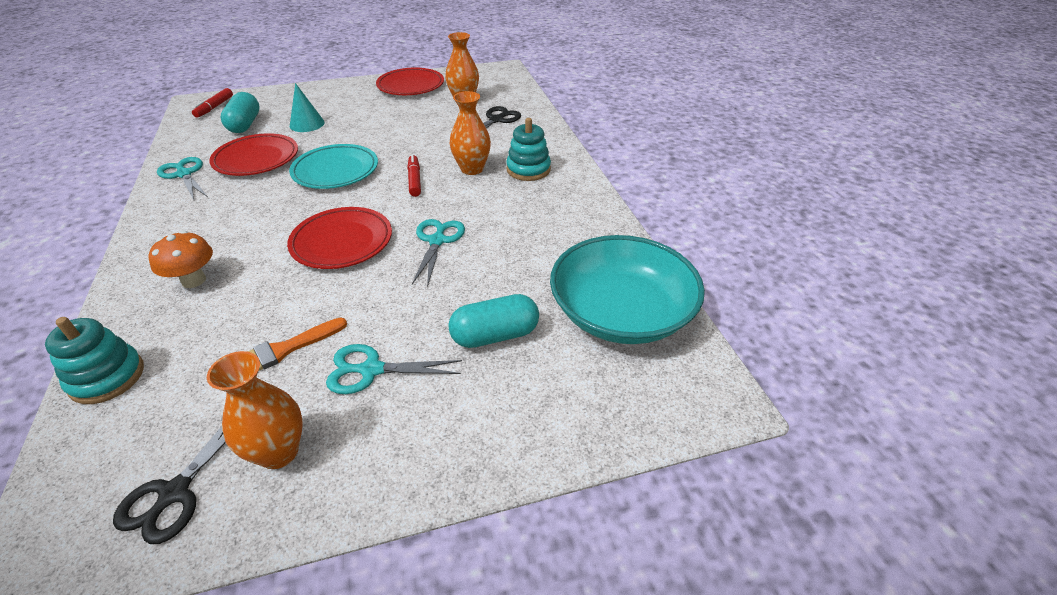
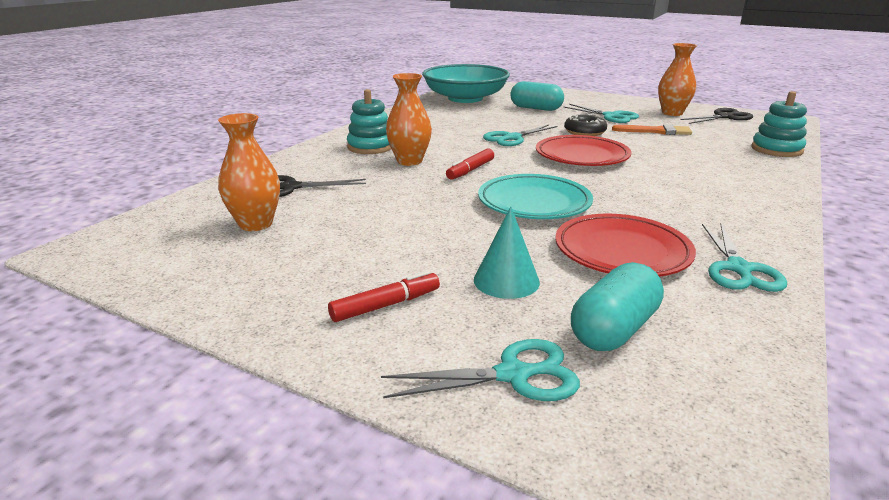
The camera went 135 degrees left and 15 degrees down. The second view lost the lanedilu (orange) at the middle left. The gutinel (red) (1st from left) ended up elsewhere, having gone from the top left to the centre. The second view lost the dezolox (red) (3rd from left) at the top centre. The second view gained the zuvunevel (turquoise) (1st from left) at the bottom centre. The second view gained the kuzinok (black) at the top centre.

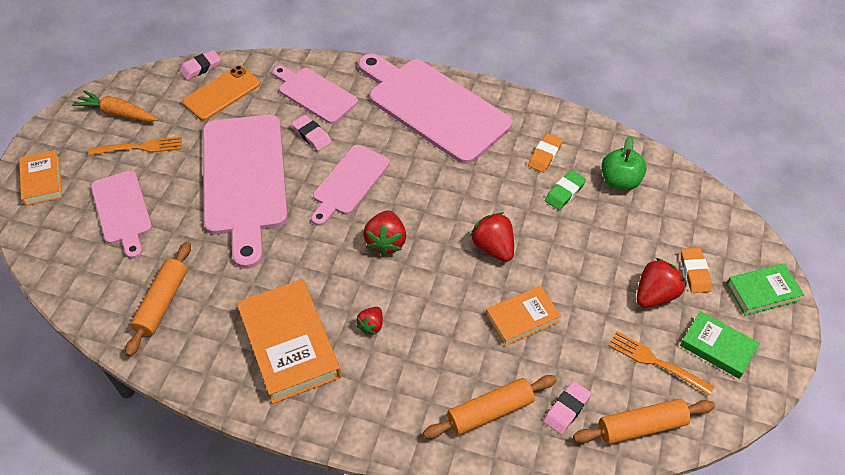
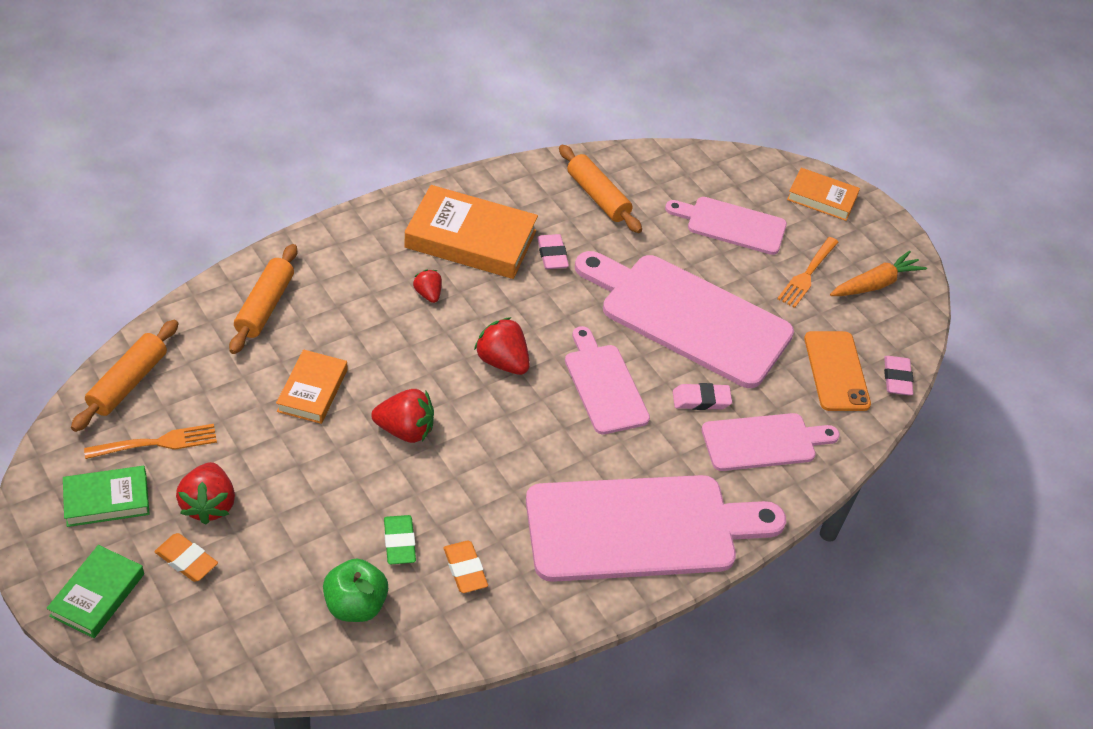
The camera went 125 degrees right and 5 degrees down. The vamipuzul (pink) (3rd from left in the first image) ended up elsewhere, having gone from the bottom right to the centre.

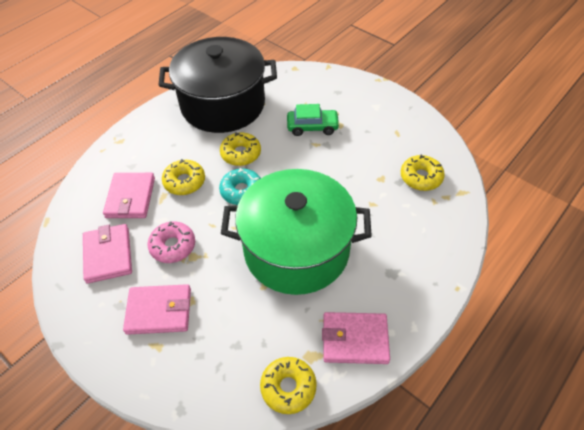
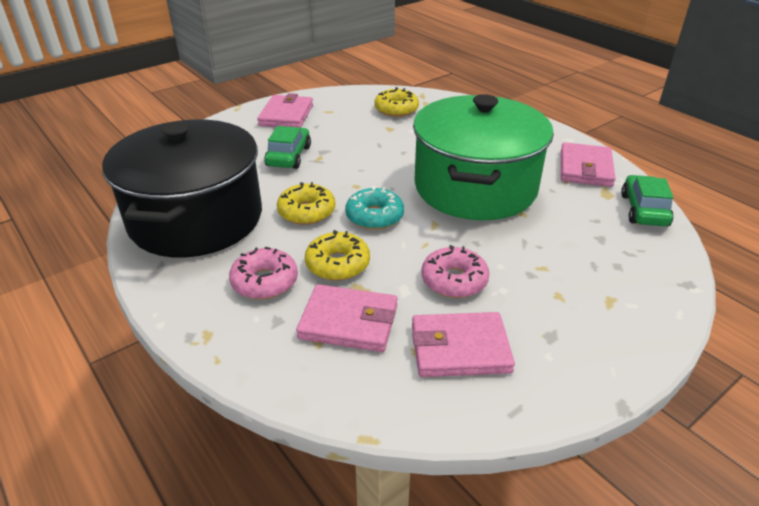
The camera went 80 degrees left and 15 degrees down. The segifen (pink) (3rd from left in the first image) ended up elsewhere, having gone from the bottom left to the top centre. Where the kuzinok (yellow) (3rd from left) stood at the bottom centre, the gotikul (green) (2nd from left) came to stand at the middle right. The second view gained the kuzinok (pink) (1st from left) at the centre.

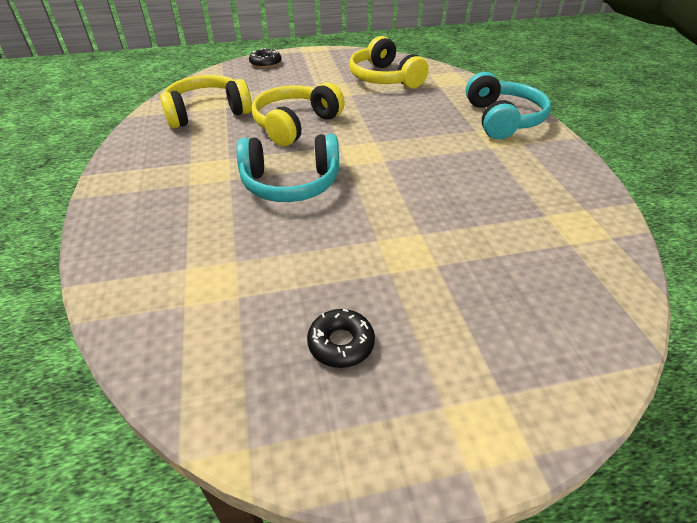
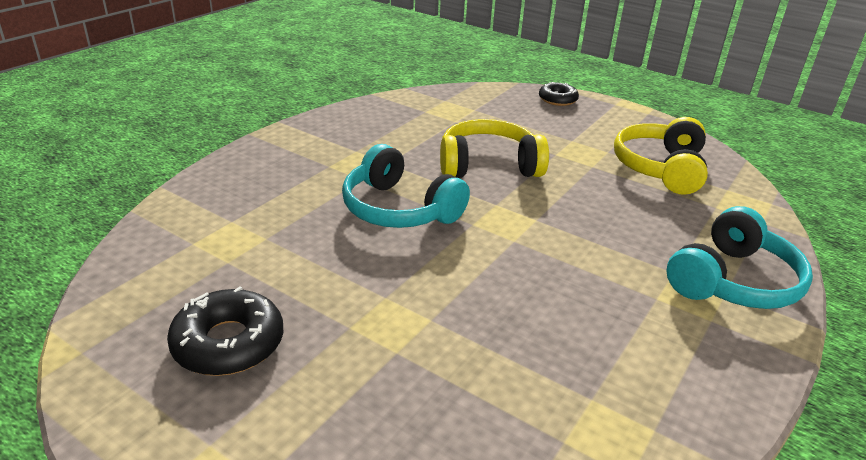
The camera went 45 degrees right and 10 degrees down. The second view lost the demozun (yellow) (1st from left) at the top left. The size of the kuzinok (black) (2nd from left in the first image) at the centre changed by a factor of 1.55.

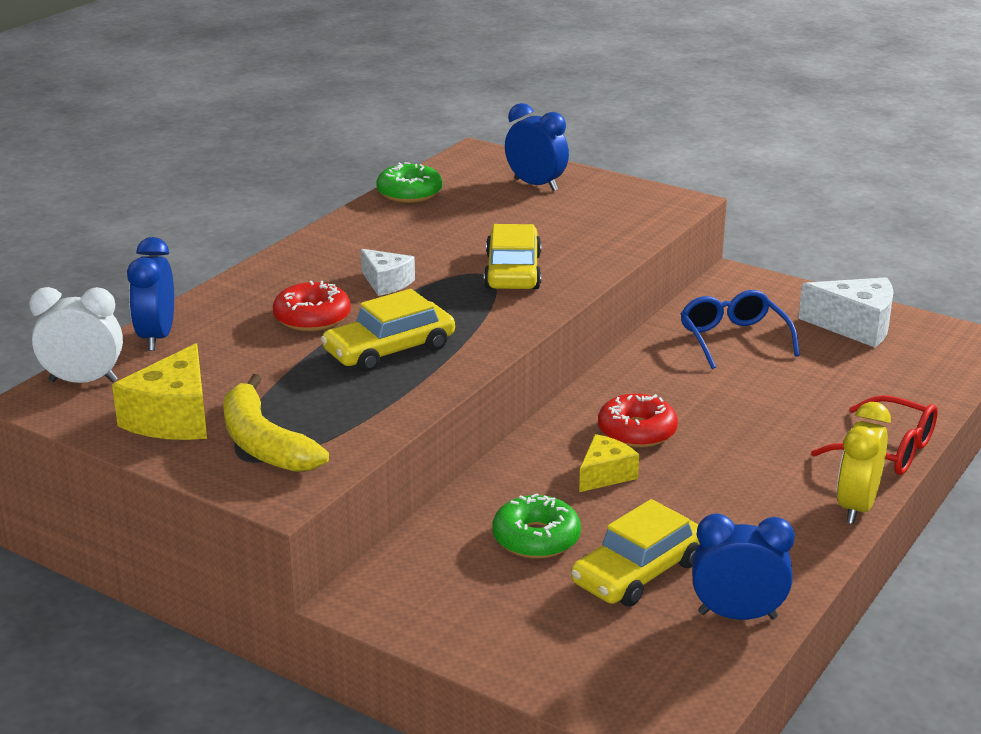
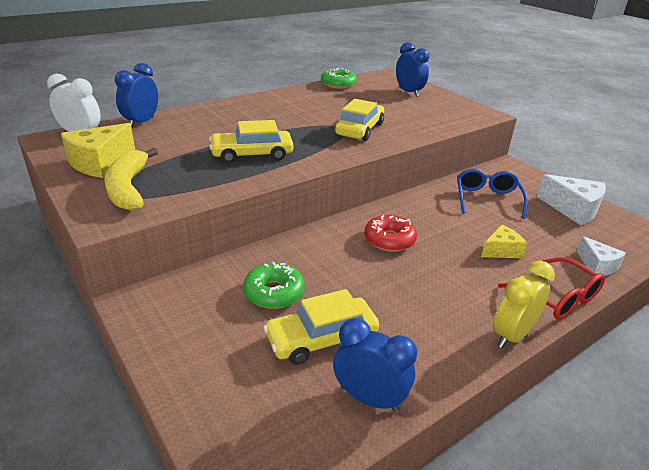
The camera went 20 degrees right and 5 degrees up. The second view lost the kuzinok (red) (1st from left) at the middle left. The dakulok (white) (1st from left in the first image) ended up elsewhere, having gone from the centre to the middle right. The dakulok (yellow) (2nd from left) ended up elsewhere, having gone from the centre to the middle right.

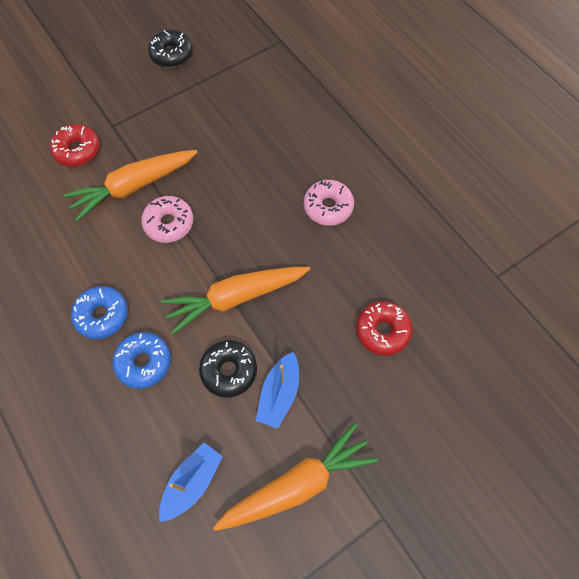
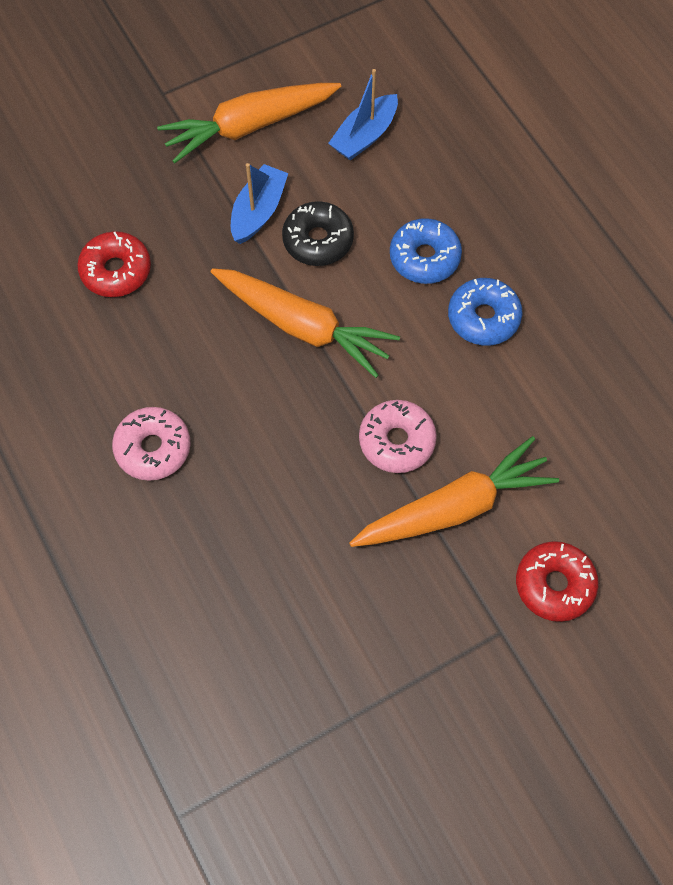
The camera went 175 degrees left and 0 degrees up. The second view lost the kuzinok (black) (1st from left) at the top left. The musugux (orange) (2nd from left) at the centre ended up facing another way, 45 degrees clockwise from before.

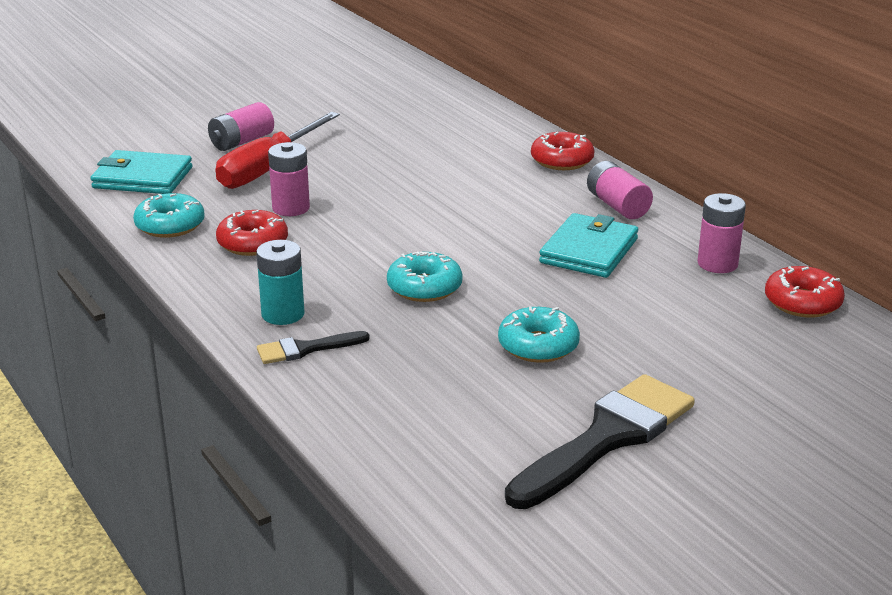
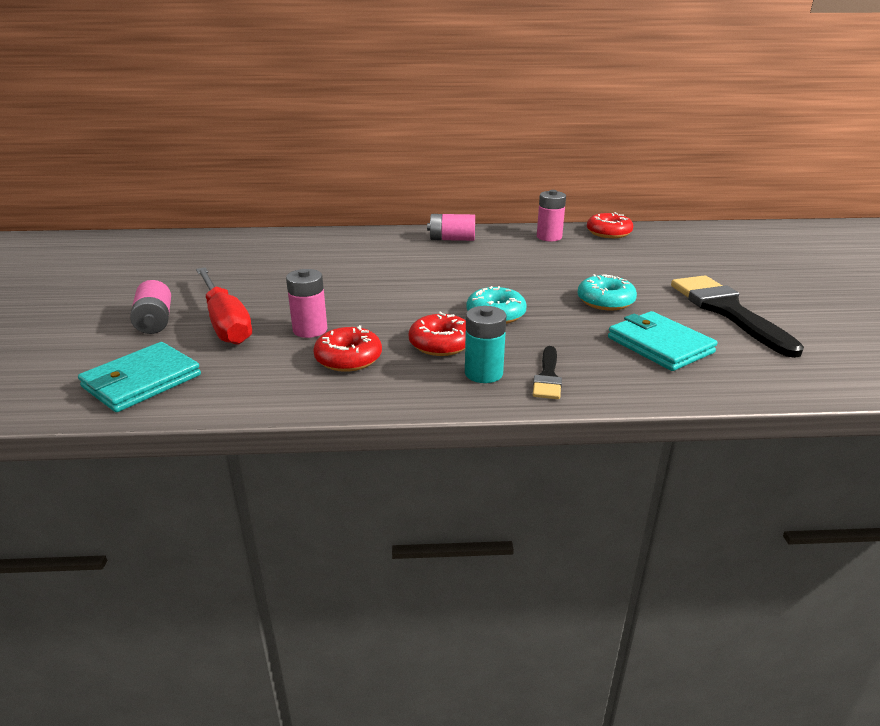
The camera went 60 degrees left and 0 degrees up. The second view lost the kuzinok (turquoise) (1st from left) at the middle left. The kuzinok (red) (2nd from left) ended up elsewhere, having gone from the top centre to the centre. The segifen (turquoise) (2nd from left) ended up elsewhere, having gone from the centre to the middle right.

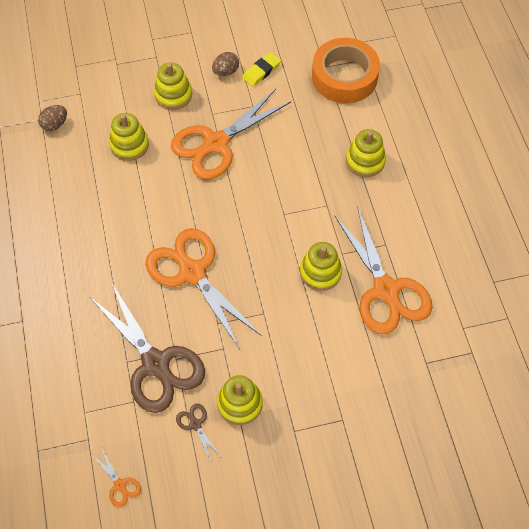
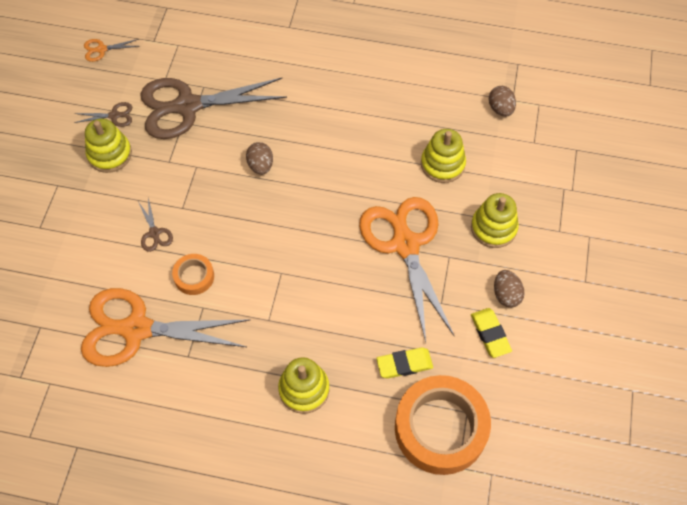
The camera went 115 degrees right and 0 degrees up. Where the zuvunevel (orange) (2nd from left) stood at the centre, the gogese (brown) (1st from left) came to stand at the top centre. Where the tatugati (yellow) (4th from left) stood at the centre, the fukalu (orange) (1st from left) came to stand at the middle left. The second view gained the zuvunevel (brown) (2nd from left) at the middle left. The second view gained the vamipuzul (yellow) (1st from left) at the bottom centre.

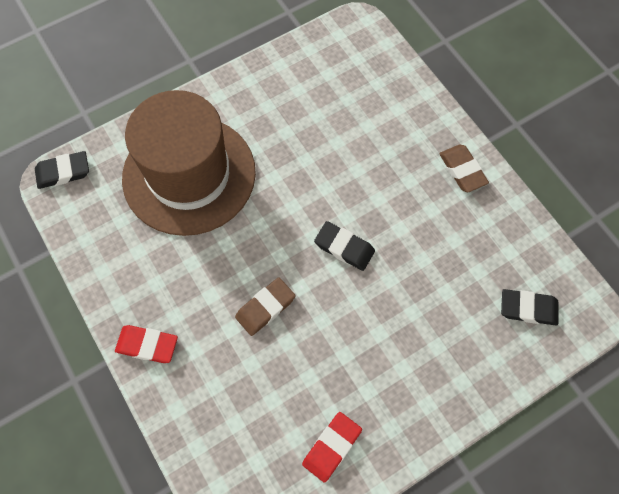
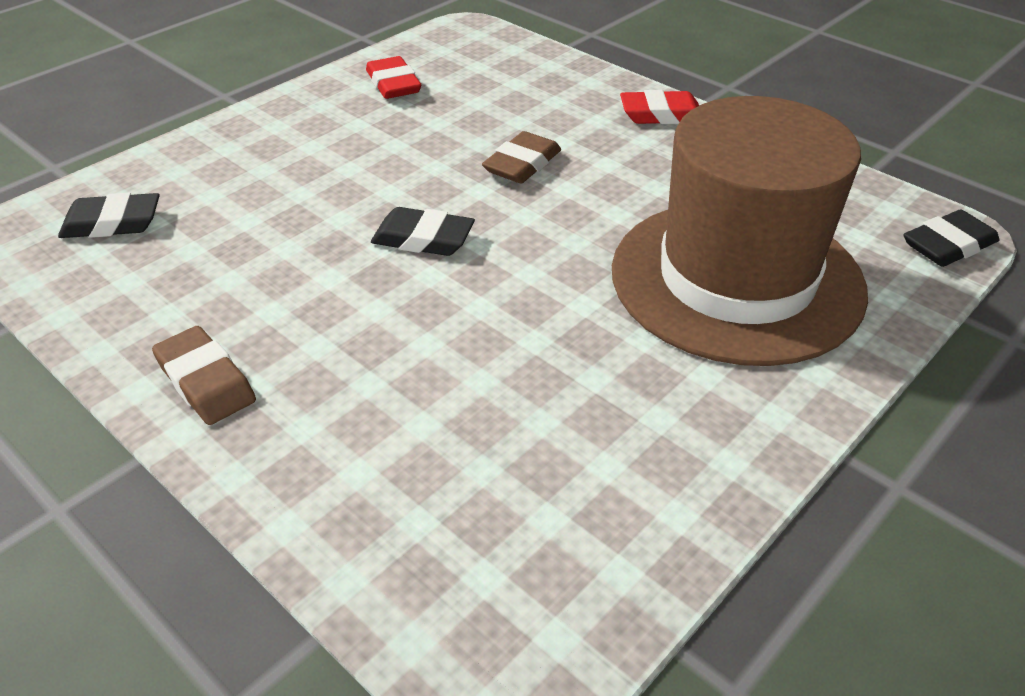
The camera went 165 degrees right and 25 degrees down. The vamipuzul (red) (2nd from left in the first image) at the bottom centre ended up facing another way, 45 degrees counterclockwise from before.

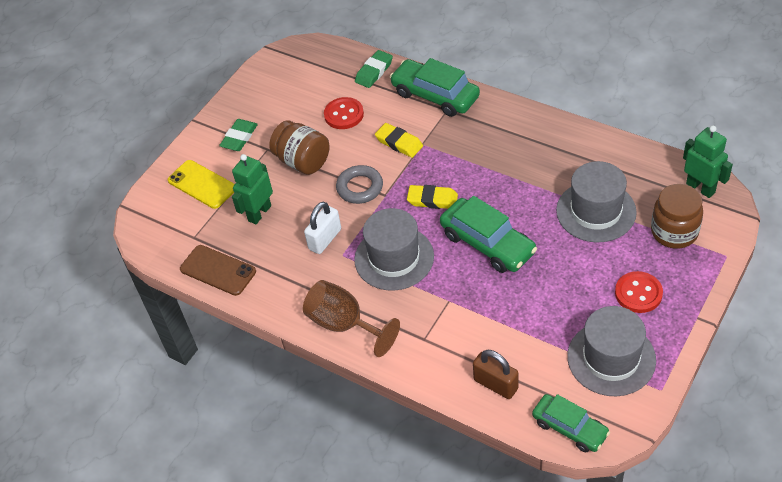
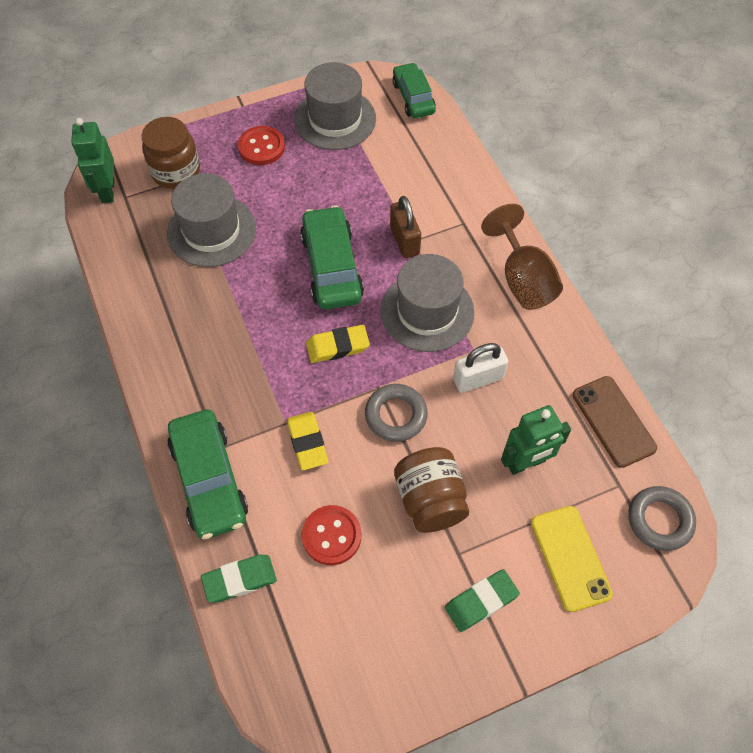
The camera went 150 degrees left and 10 degrees up. The vamipuzul (yellow) (2nd from left) at the centre ended up facing another way, 60 degrees counterclockwise from before. The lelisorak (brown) ended up elsewhere, having gone from the bottom centre to the top centre. The second view gained the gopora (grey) (2nd from left) at the bottom right.

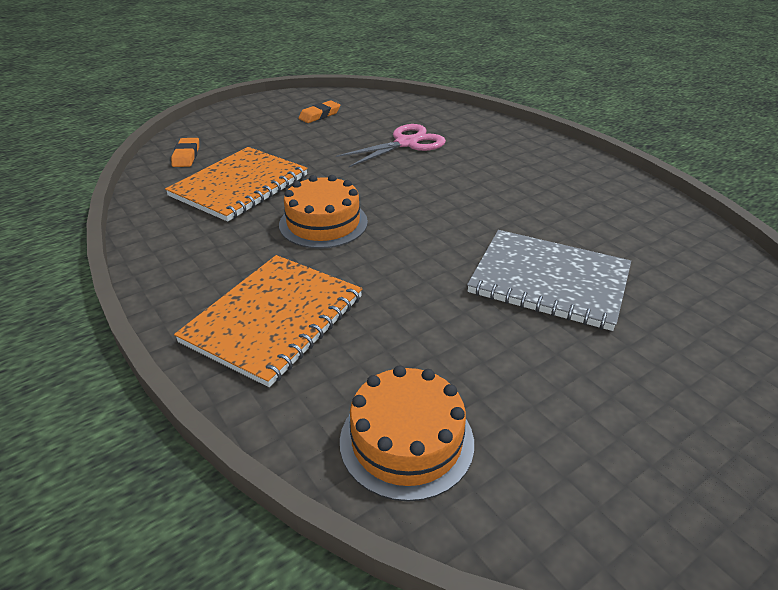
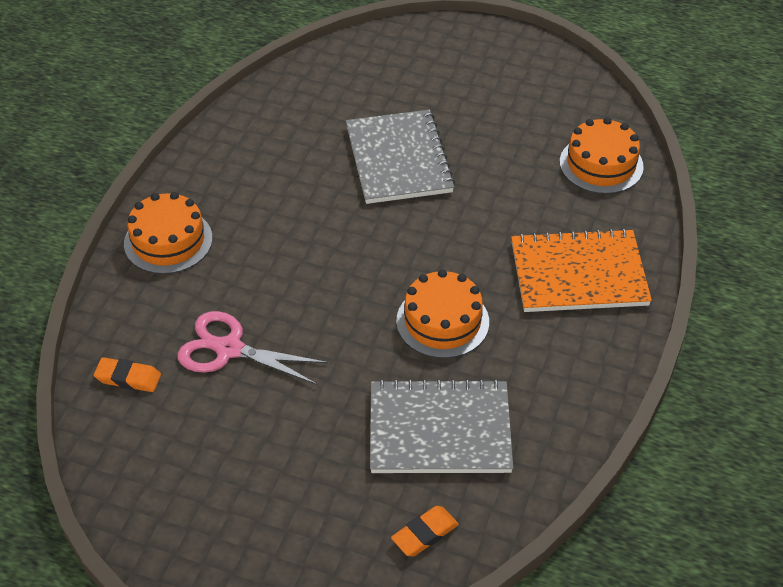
The camera went 125 degrees left and 10 degrees up. What was the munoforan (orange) (1st from left) at the top left turned into the munoforan (grey) (2nd from left) at the bottom centre. The vamipuzul (orange) (2nd from left in the first image) ended up elsewhere, having gone from the top centre to the middle left. The second view gained the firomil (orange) (1st from left) at the middle left.

